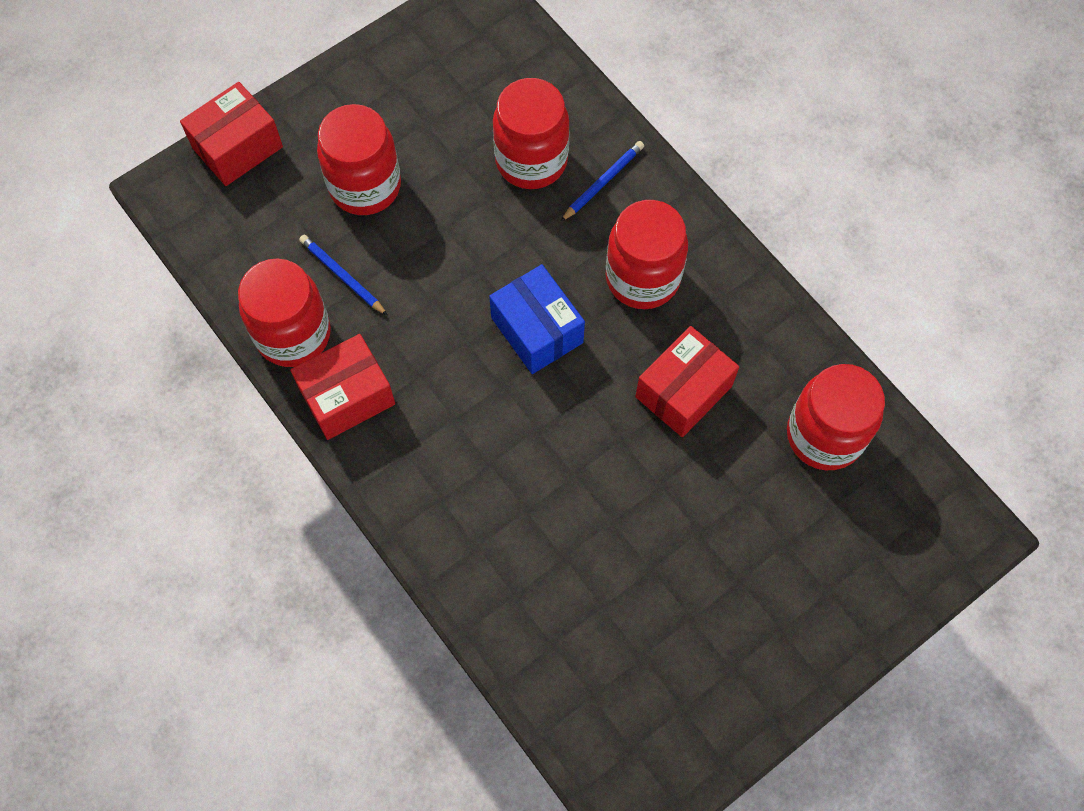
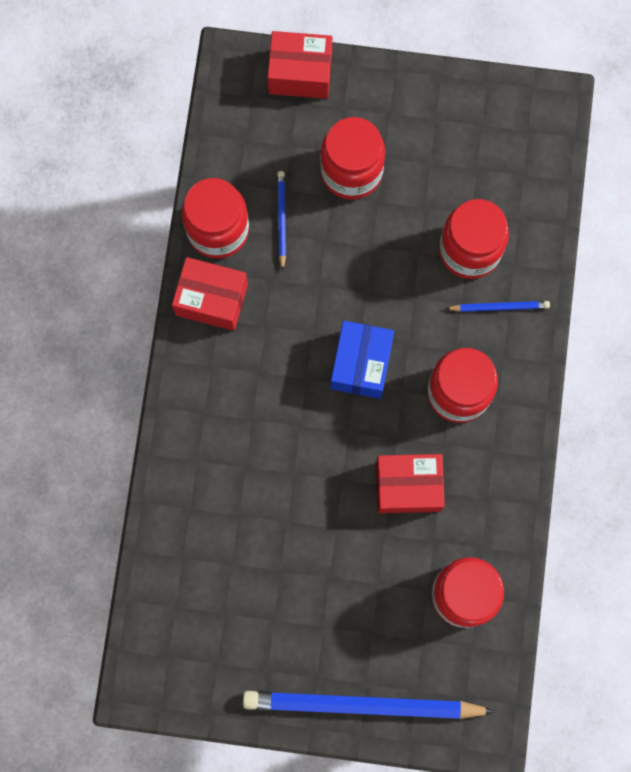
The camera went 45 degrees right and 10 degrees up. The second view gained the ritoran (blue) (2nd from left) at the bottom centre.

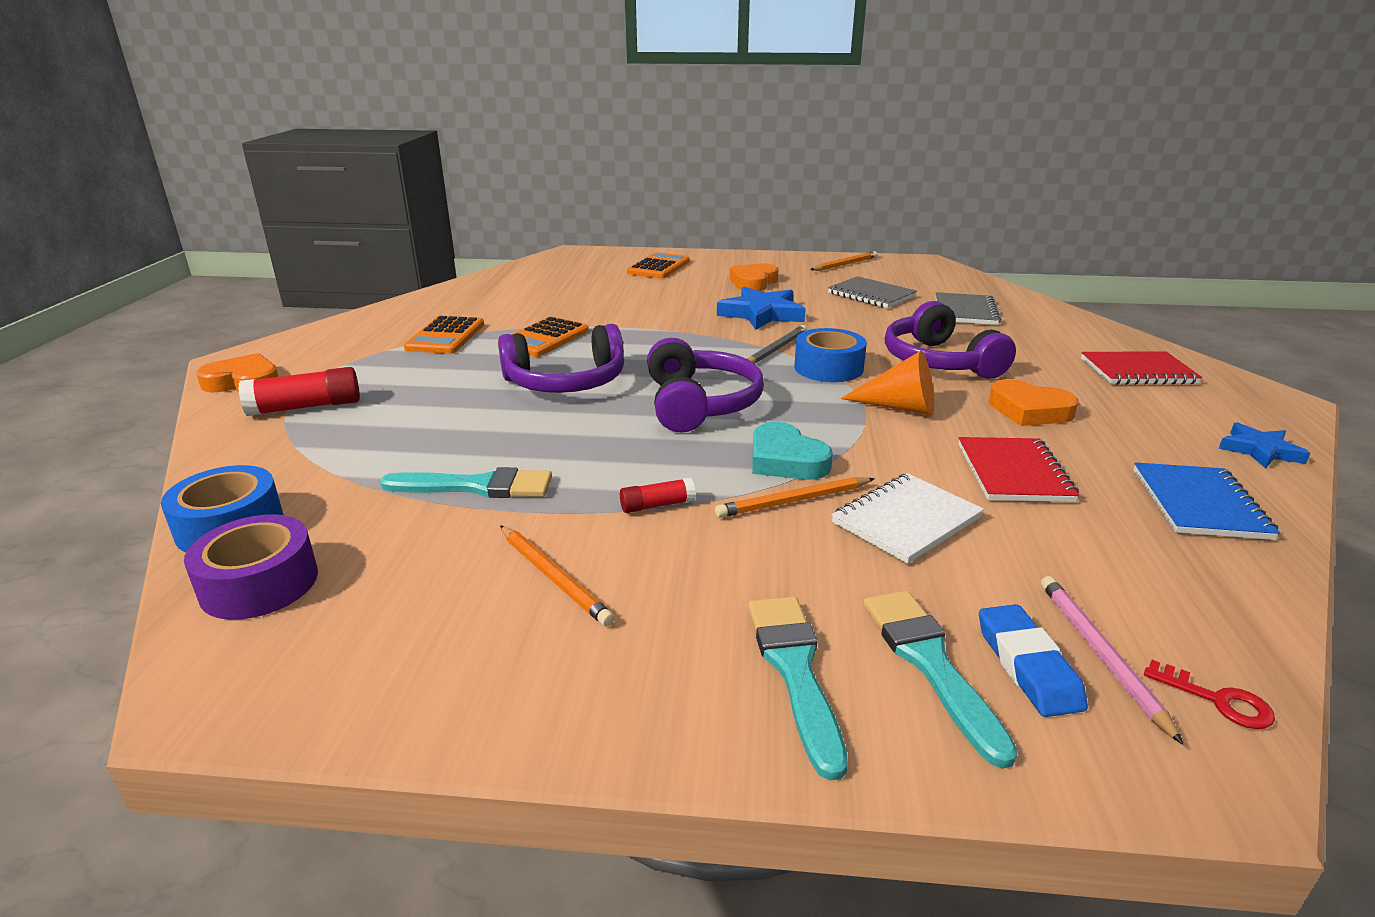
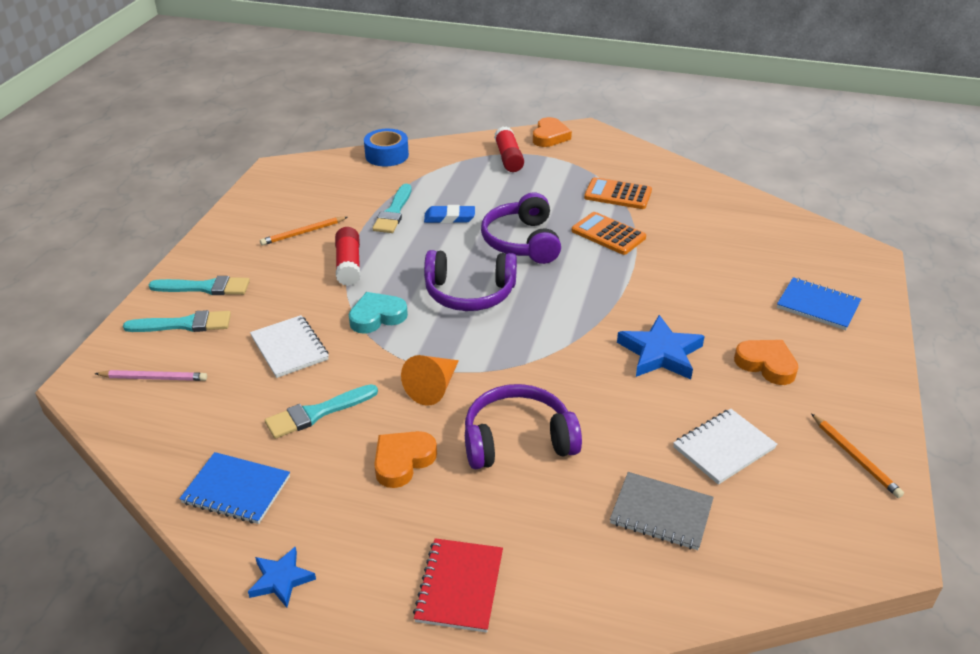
The camera went 100 degrees right and 10 degrees up. The second view lost the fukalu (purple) at the middle left. The size of the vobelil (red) (2nd from left in the first image) at the centre changed by a factor of 1.79. Where the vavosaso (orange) (3rd from left) stood at the top centre, the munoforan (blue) (2nd from left) came to stand at the middle right. The second view lost the ritoran (orange) (2nd from left) at the centre. The second view lost the ritoran (grey) at the centre. The second view lost the fukalu (blue) (2nd from left) at the centre. What was the munoforan (grey) (1st from left) at the top centre turned into the munoforan (white) (2nd from left) at the bottom right. Where the munoforan (red) (1st from left) stood at the middle right, the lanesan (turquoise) (3rd from left) came to stand at the middle left. The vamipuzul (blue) ended up elsewhere, having gone from the bottom right to the top centre. The second view lost the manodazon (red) at the bottom right.

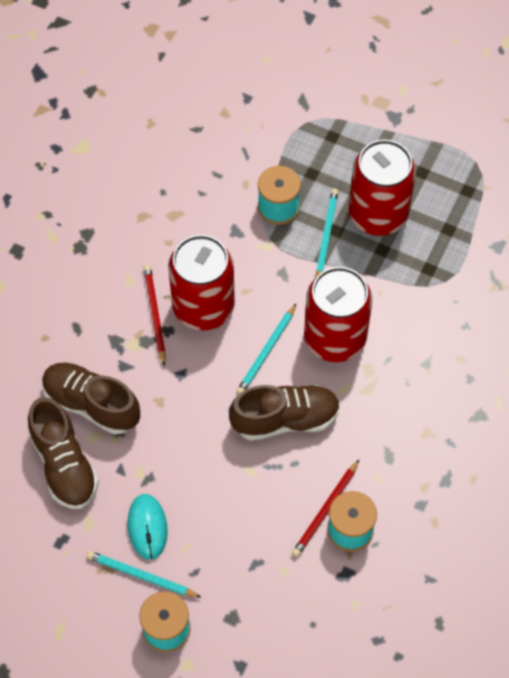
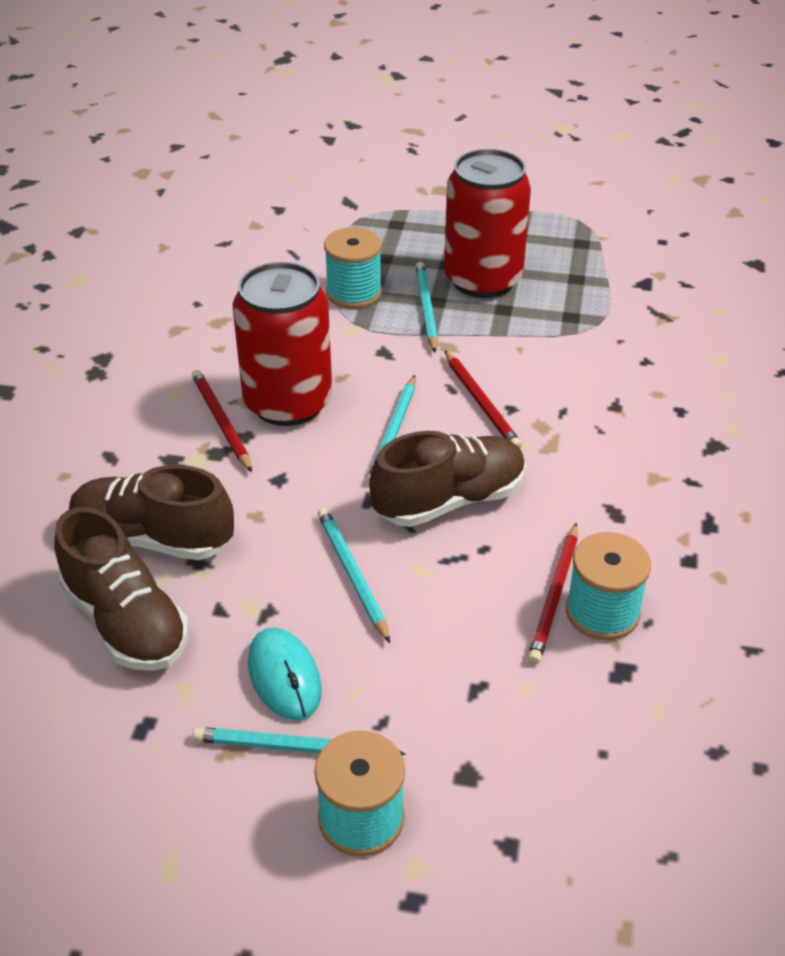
The camera went 15 degrees left and 20 degrees down. Where the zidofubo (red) (2nd from left) stood at the centre, the ritoran (red) (2nd from left) came to stand at the centre. The second view gained the ritoran (turquoise) (2nd from left) at the centre.

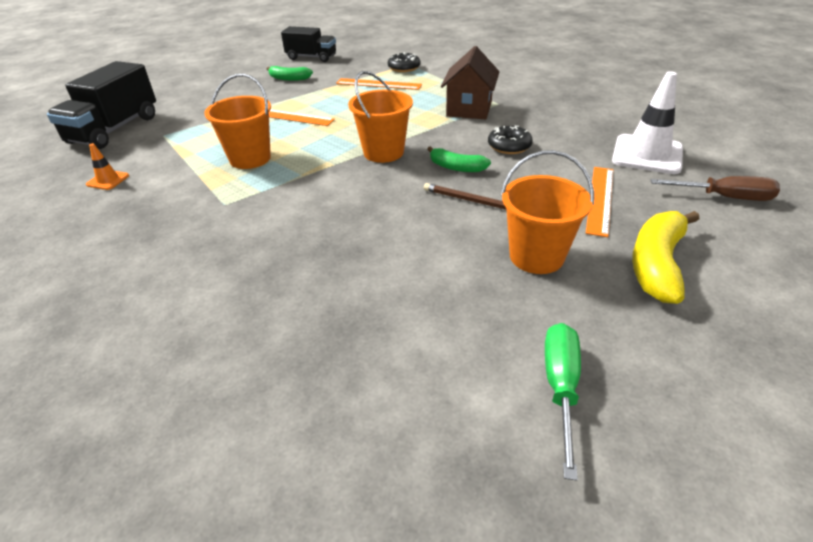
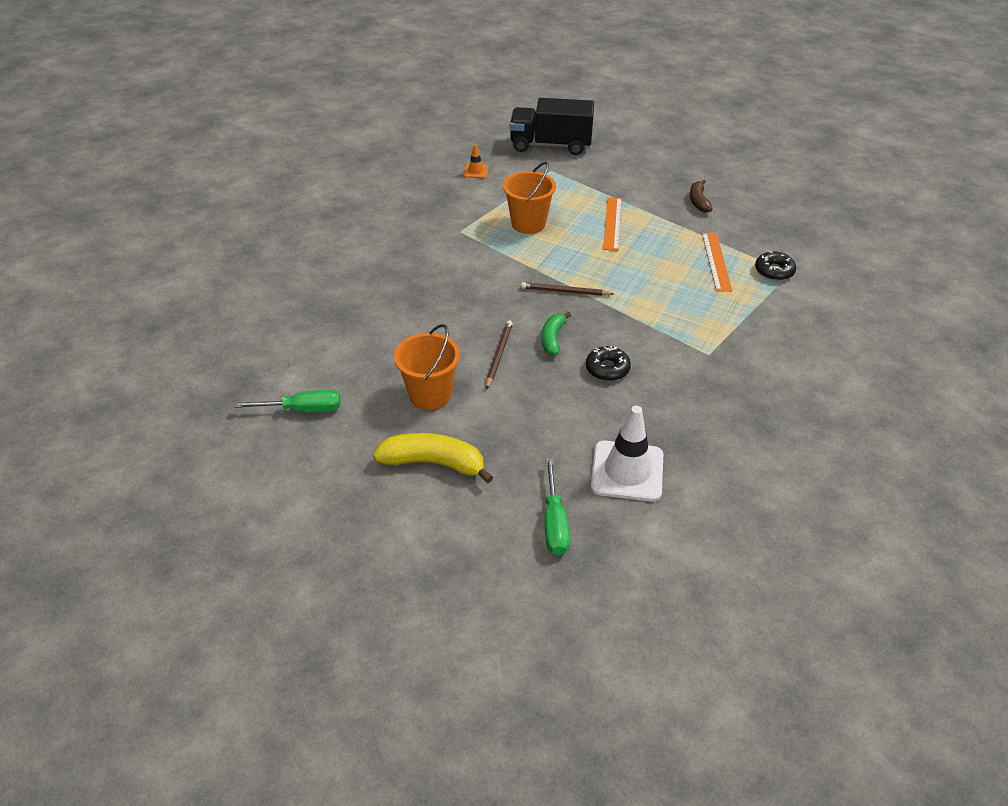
The camera went 75 degrees right and 5 degrees up. What was the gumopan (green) (1st from left) at the top centre turned into the gumopan (brown) at the top right. The second view lost the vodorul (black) (2nd from left) at the top centre. Where the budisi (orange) (2nd from left) stood at the top centre, the ritoran (brown) (2nd from left) came to stand at the centre. The second view lost the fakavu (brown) at the top centre. The second view lost the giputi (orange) (3rd from left) at the middle right. What was the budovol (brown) at the middle right turned into the budovol (green) (2nd from left) at the centre.

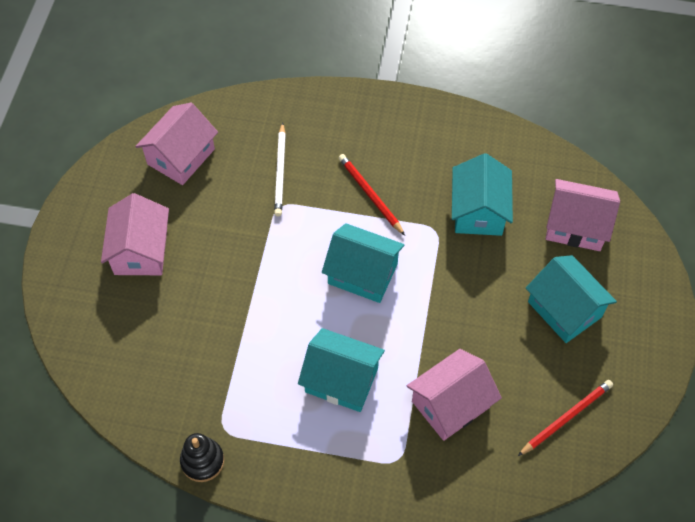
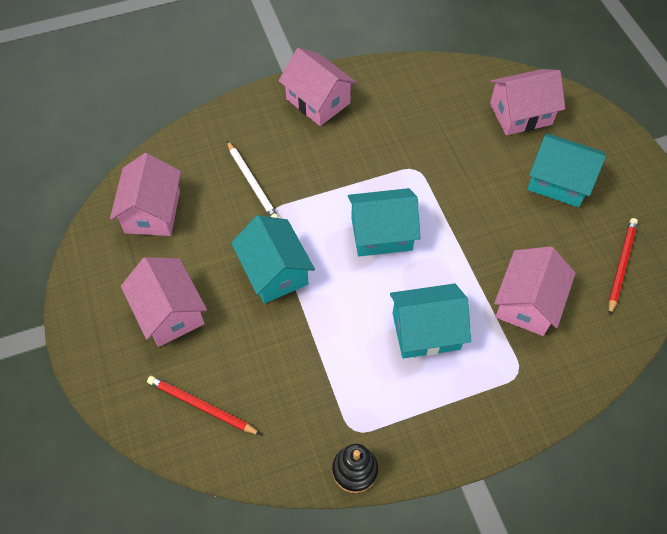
The camera went 30 degrees left and 0 degrees up. The ritoran (red) (1st from left) ended up elsewhere, having gone from the centre to the bottom left. The fakavu (turquoise) (3rd from left in the first image) ended up elsewhere, having gone from the middle right to the centre. The second view gained the fakavu (pink) (3rd from left) at the top centre.

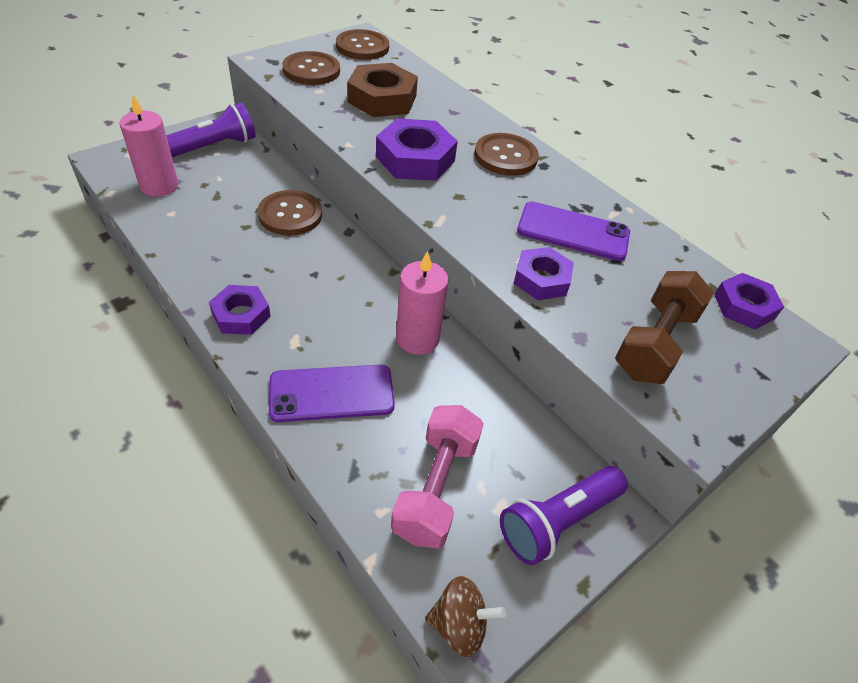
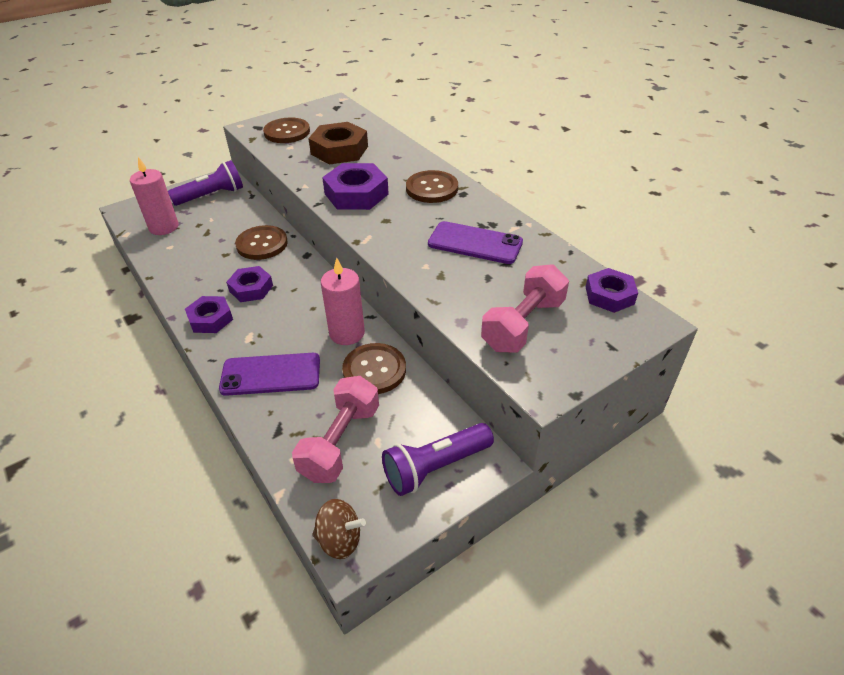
The camera went 10 degrees right and 5 degrees down. The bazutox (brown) (3rd from left) ended up elsewhere, having gone from the top centre to the centre. The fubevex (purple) (3rd from left in the first image) ended up elsewhere, having gone from the centre to the middle left. What was the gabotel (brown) at the middle right turned into the gabotel (pink) (2nd from left) at the centre.

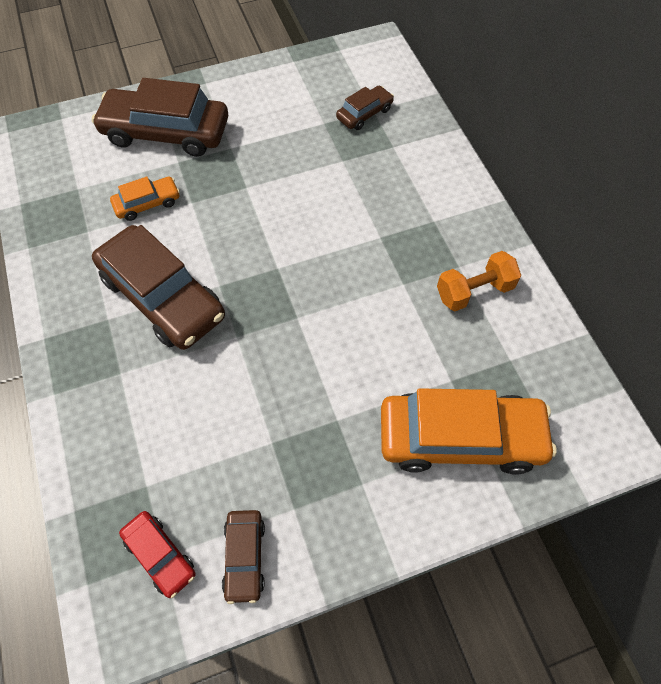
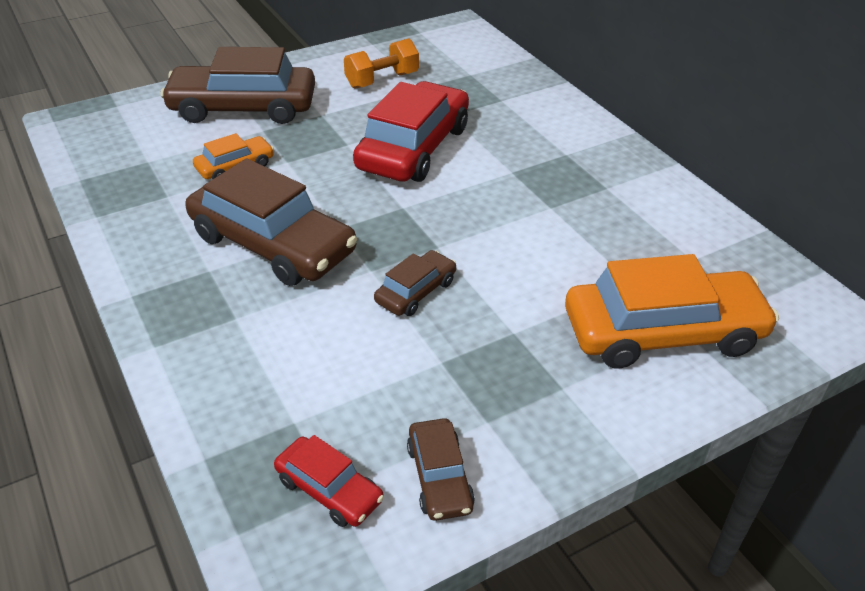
The camera went 10 degrees left and 20 degrees down. The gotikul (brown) (4th from left in the first image) ended up elsewhere, having gone from the top centre to the centre. The gabotel (orange) ended up elsewhere, having gone from the middle right to the top centre. The second view gained the gotikul (red) (2nd from left) at the top centre.

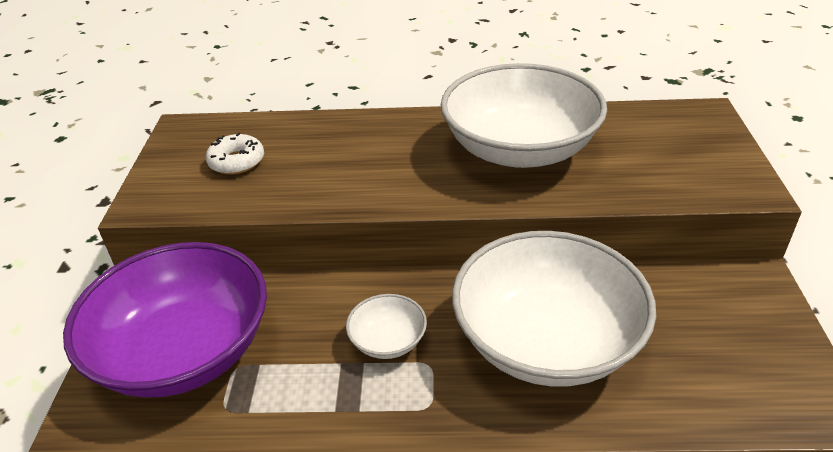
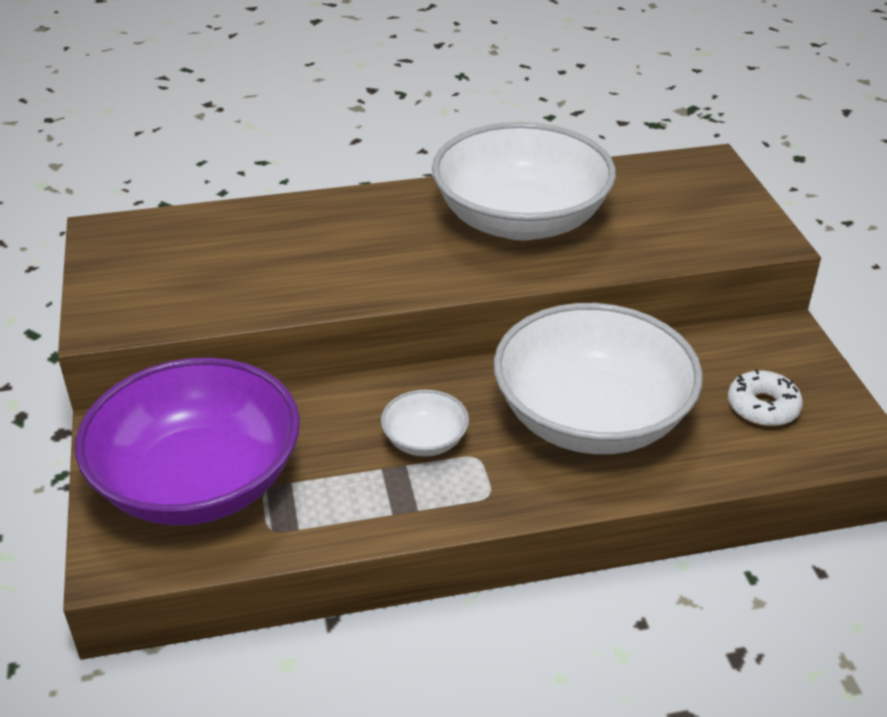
The camera went 15 degrees left and 0 degrees up. The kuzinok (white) ended up elsewhere, having gone from the middle left to the middle right.

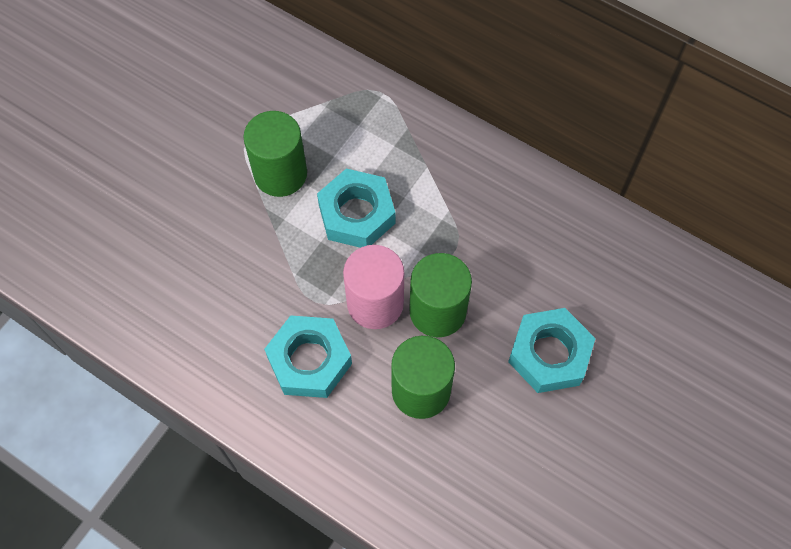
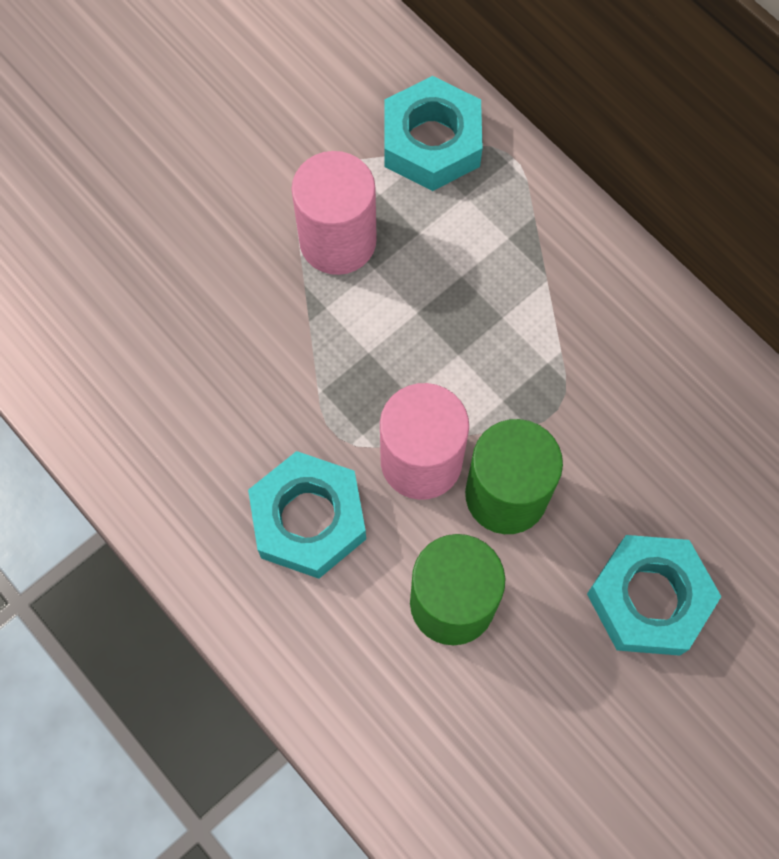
The camera went 15 degrees right and 5 degrees up. What was the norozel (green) (1st from left) at the top centre turned into the norozel (pink) (1st from left) at the top centre. The fubevex (turquoise) (2nd from left) ended up elsewhere, having gone from the centre to the top centre.

